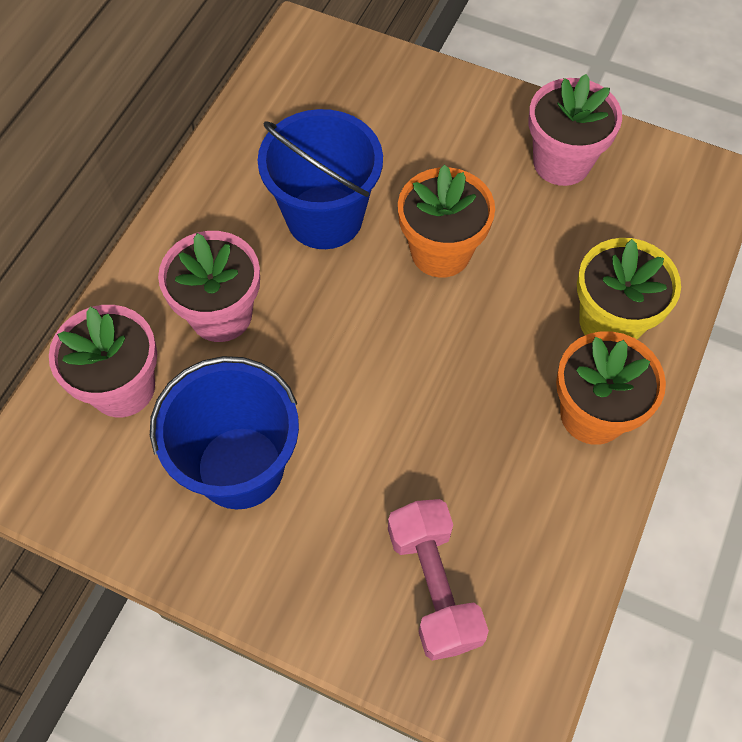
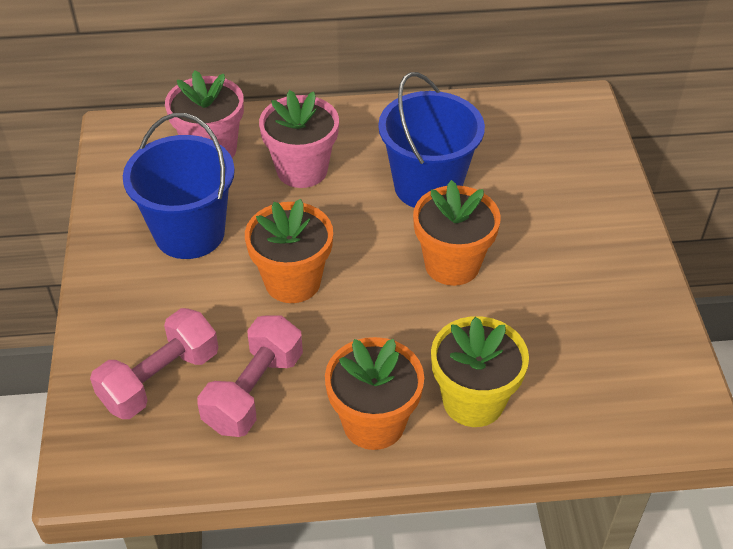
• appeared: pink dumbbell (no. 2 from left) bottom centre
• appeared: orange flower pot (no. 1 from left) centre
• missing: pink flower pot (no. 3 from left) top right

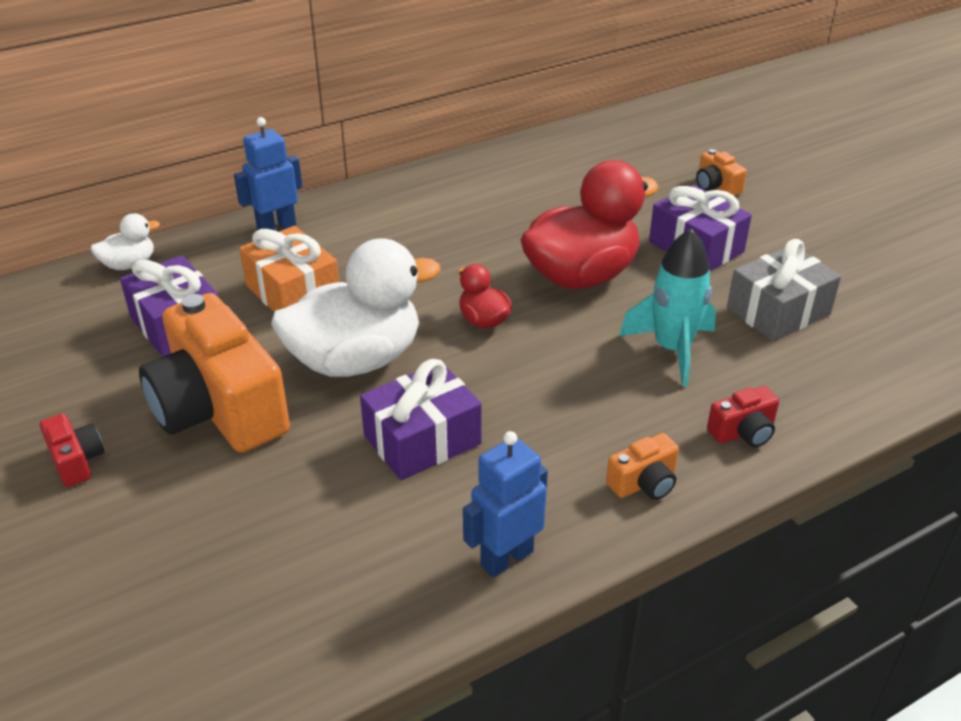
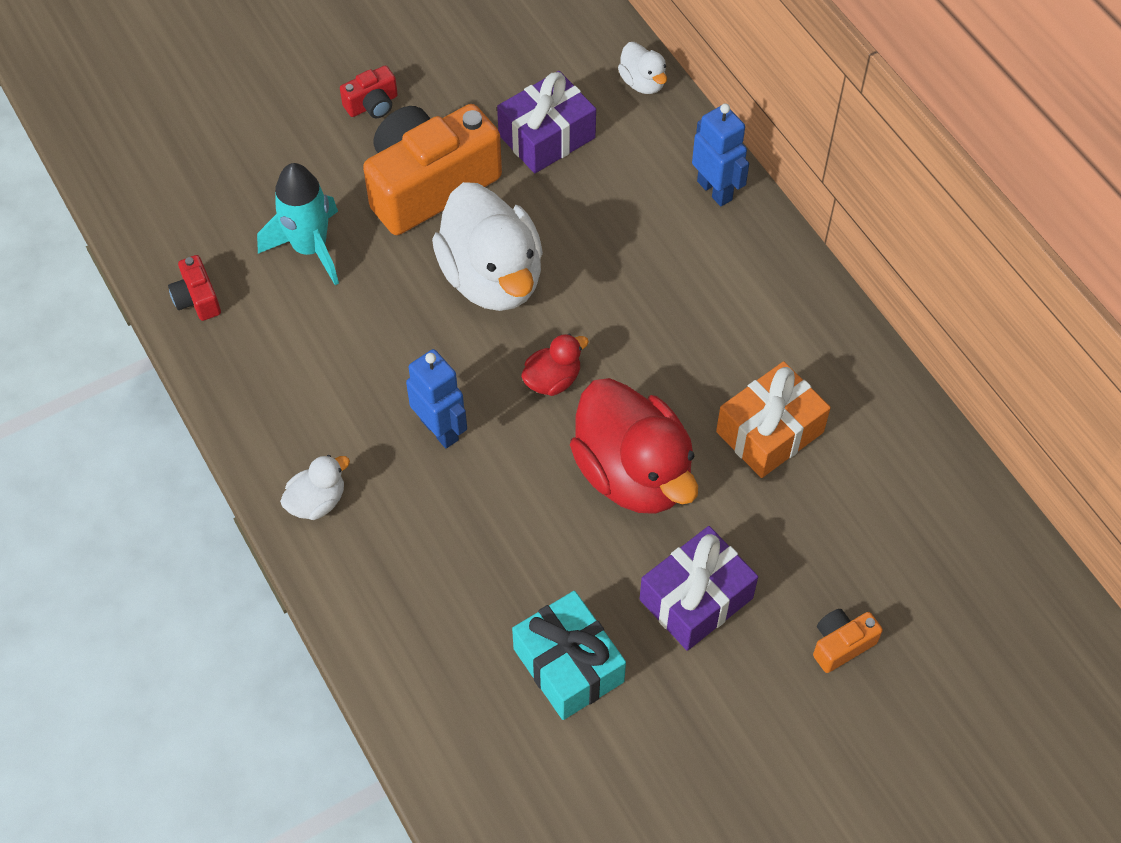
• relocated: red camera (no. 2 from left in the first image) middle right to red camera (no. 1 from left) middle left
• relocated: turquoise rocket middle right to top left
• exchanged: orange camera (no. 2 from left) middle right to white duck (no. 1 from left) middle left
• relocated: blue robot (no. 2 from left in the first image) bottom centre to blue robot (no. 1 from left) centre
• colour: grey gift middle right to turquoise gift bottom centre
• relocated: orange gift middle left to middle right
• missing: purple gift (no. 2 from left) centre

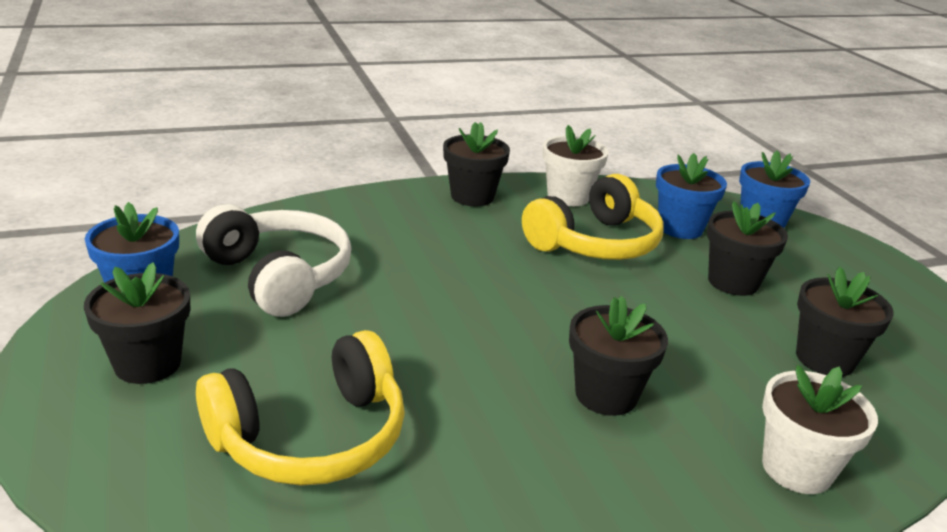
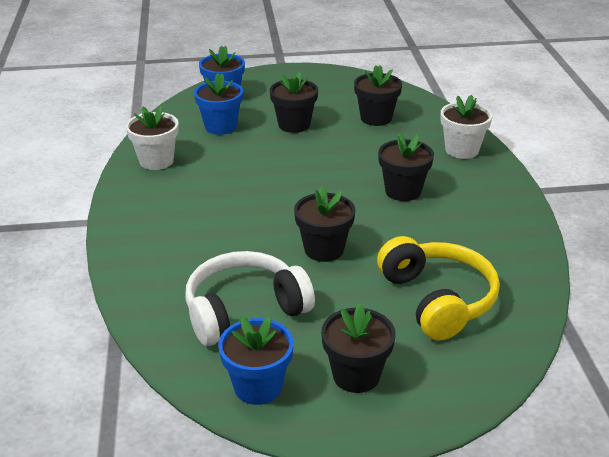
• relocated: black flower pot (no. 2 from left) top centre to centre
• missing: yellow headphones (no. 2 from left) centre

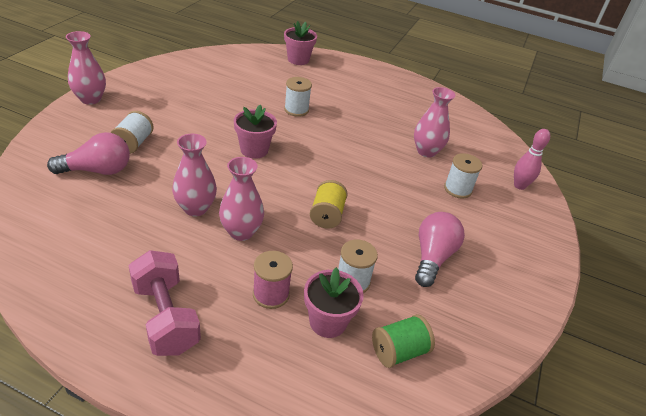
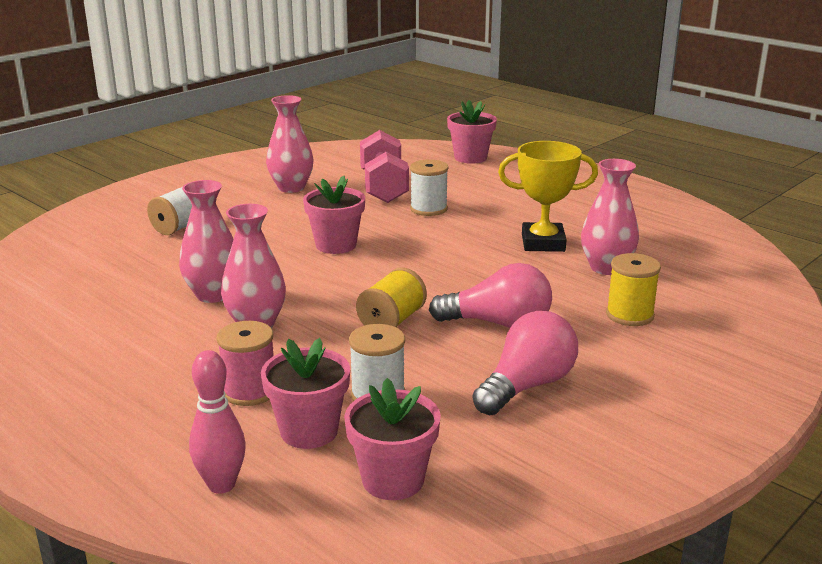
• relocated: pink bowling pin middle right to bottom left
• relocated: pink vase (no. 1 from left in the first image) top left to pink vase (no. 3 from left) top centre
• exchanged: green spool bottom centre to pink flower pot (no. 3 from left) bottom centre
• relocated: pink dumbbell bottom left to top centre
• relocated: pink light bulb (no. 1 from left) middle left to centre
• appeared: yellow trophy middle right
• colour: white spool (no. 4 from left) middle right to yellow spool (no. 2 from left) middle right

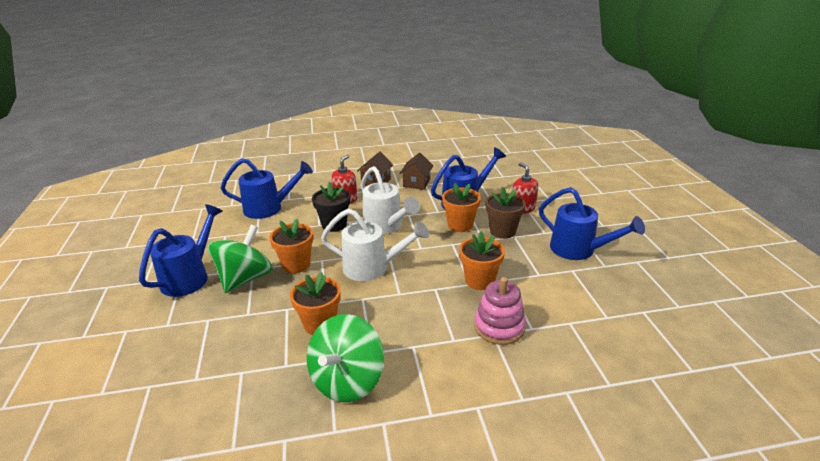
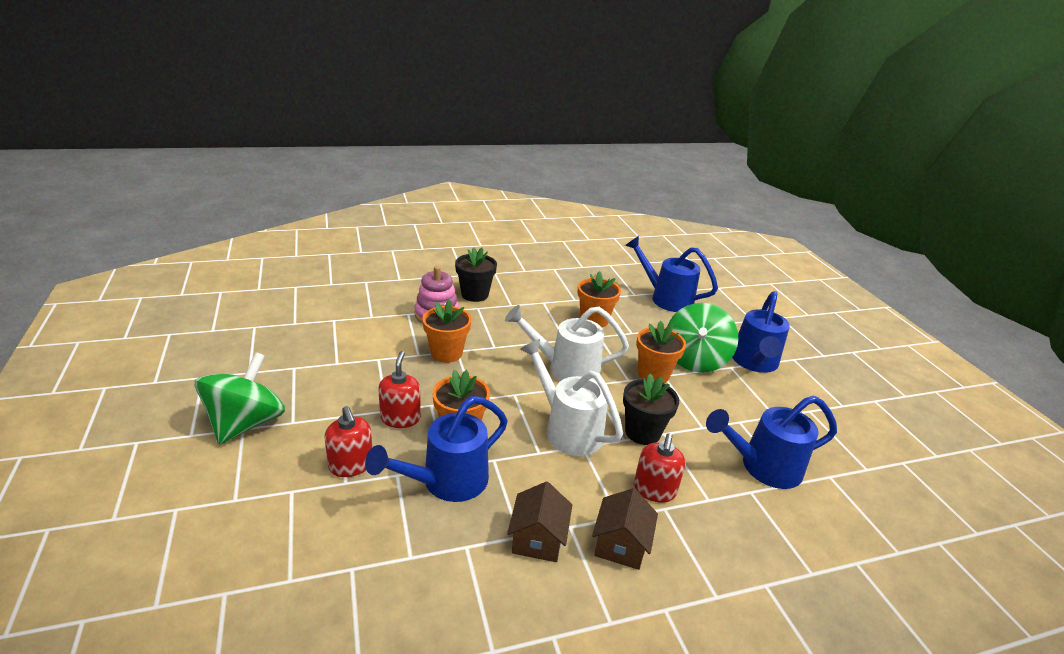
• relocated: green spinning top (no. 2 from left in the first image) bottom centre to green spinning top (no. 1 from left) middle left
• exchanged: brown flower pot centre to red soap dispenser (no. 2 from left) centre
• appeared: black flower pot (no. 1 from left) centre
• relocated: blue watering can (no. 4 from left in the first image) middle right to blue watering can (no. 2 from left) centre

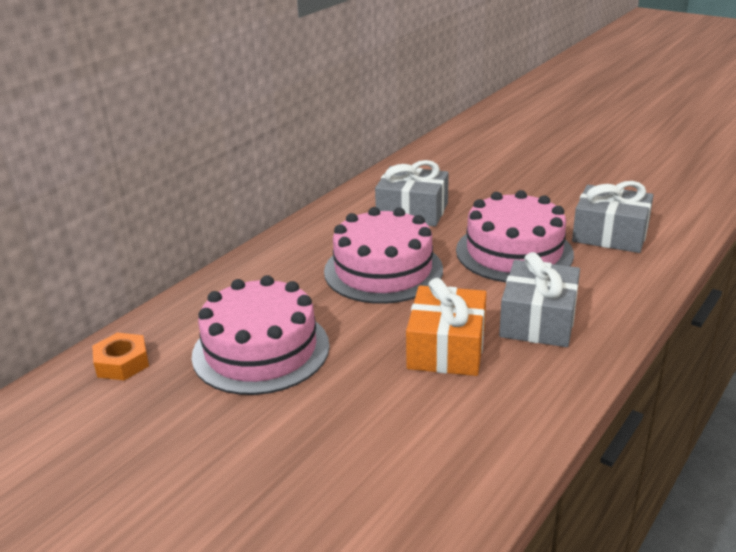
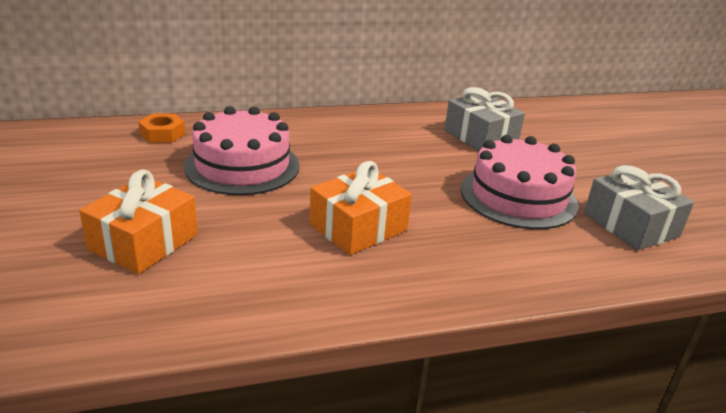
• appeared: orange gift (no. 1 from left) middle left
• missing: pink cake (no. 2 from left) centre
• missing: grey gift (no. 2 from left) middle right

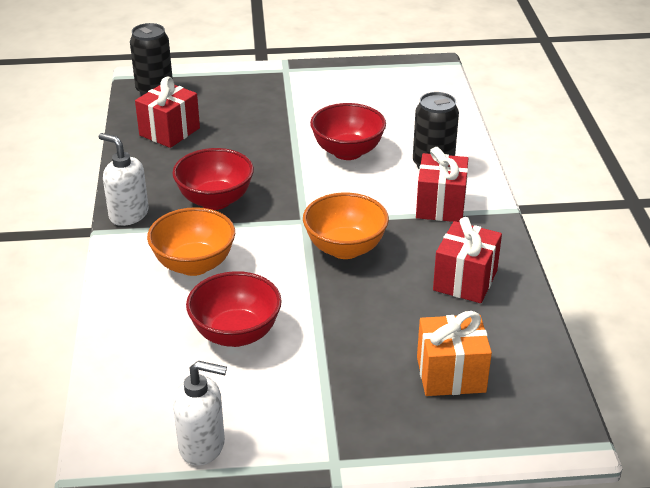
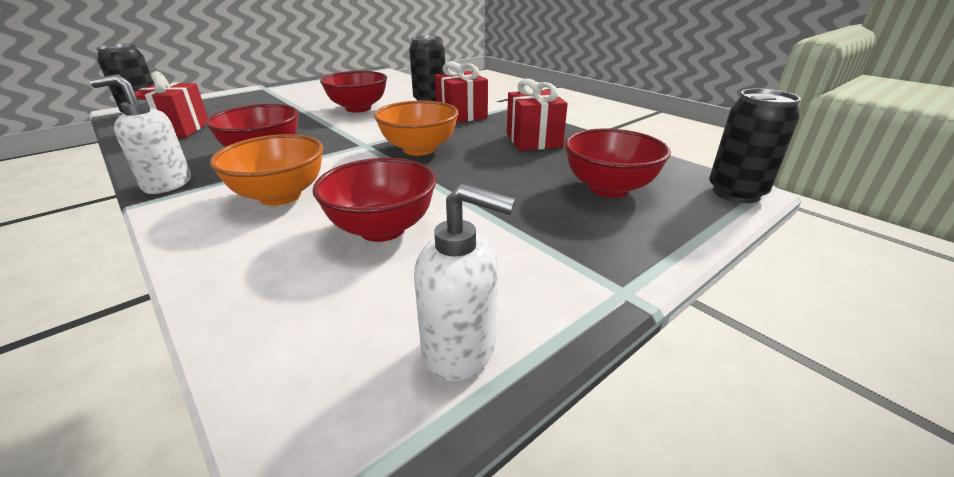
• spun: white soap dispenser (no. 2 from left) bottom left = centre 45 degrees clockwise
• exchanged: orange gift bottom right to red bowl (no. 4 from left) centre
• appeared: black can (no. 3 from left) top right

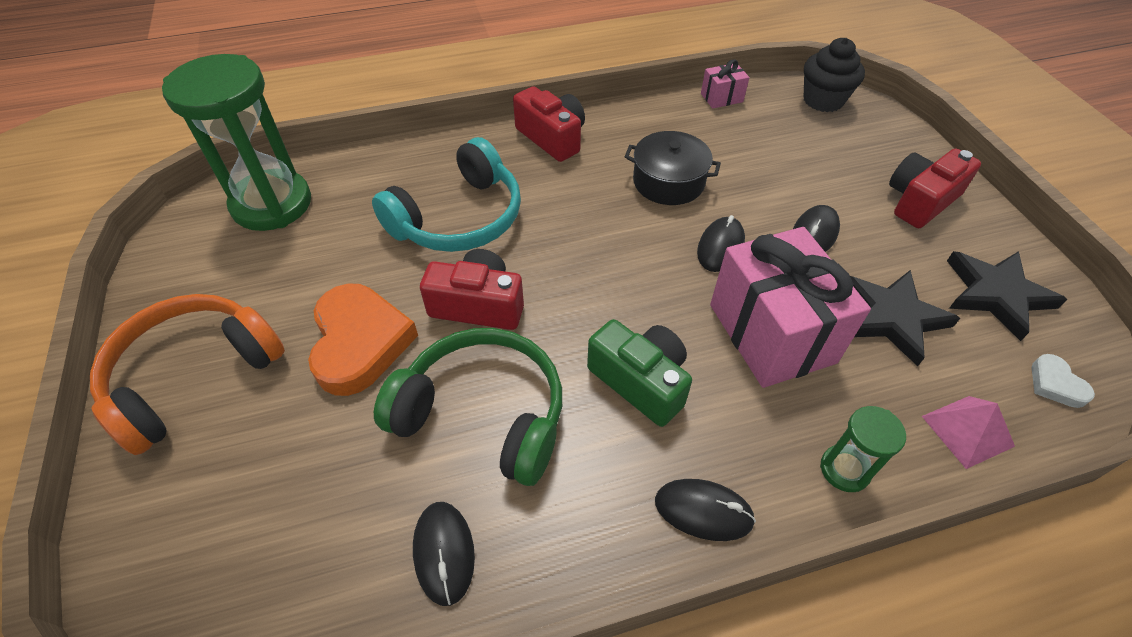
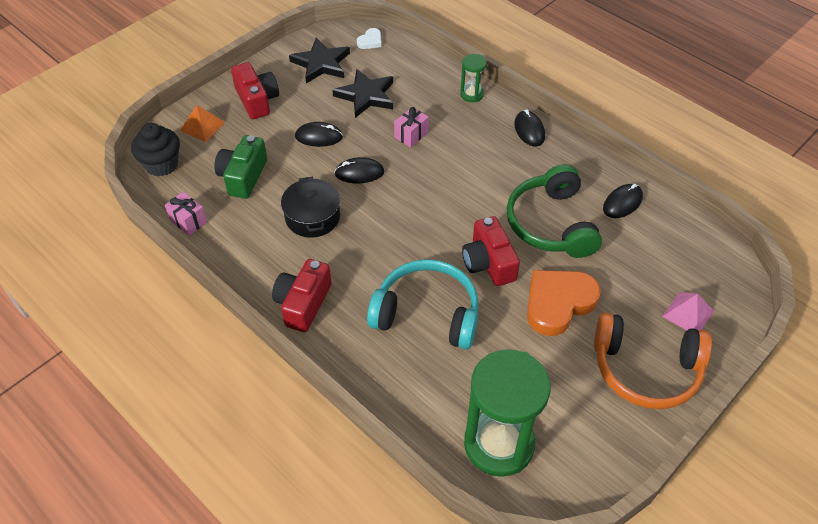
• appeared: orange pyramid top left
• relocated: green camera centre to top left
• spun: red camera (no. 3 from left in the first image) top right = top left 135 degrees counterclockwise
• size: pink gift (no. 2 from left) middle right = top centre x0.44
• relocated: pink pyramid bottom right to middle right

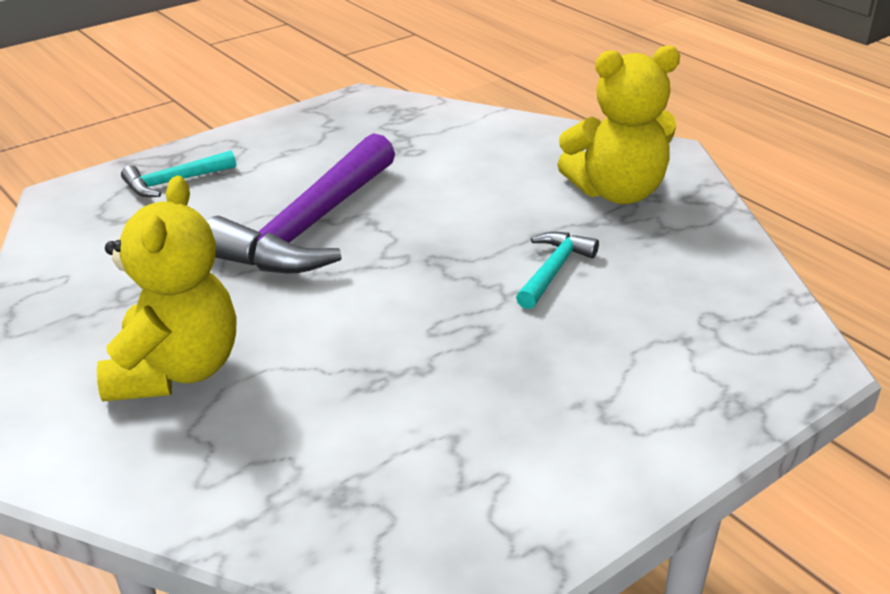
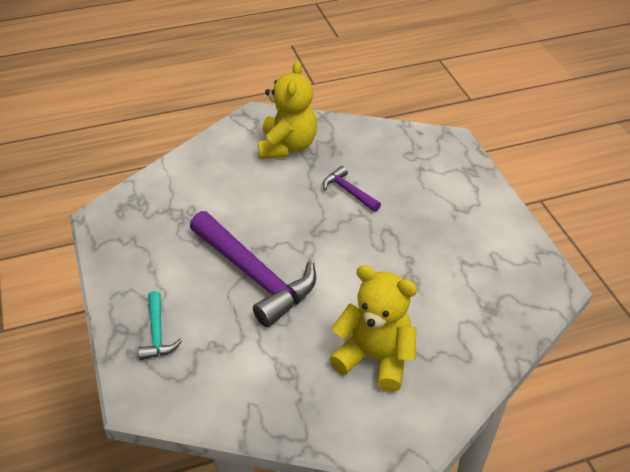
• colour: turquoise hammer (no. 2 from left) centre to purple hammer (no. 2 from left) centre

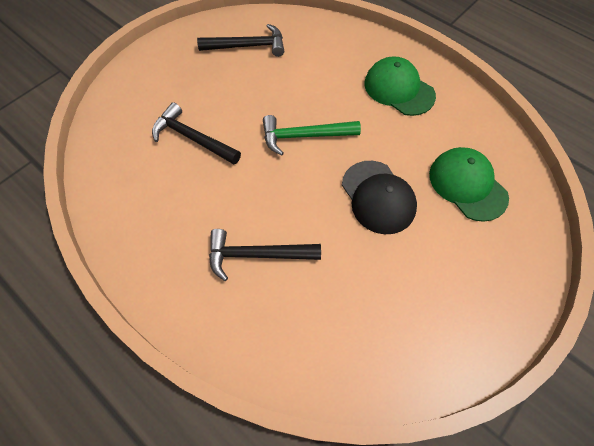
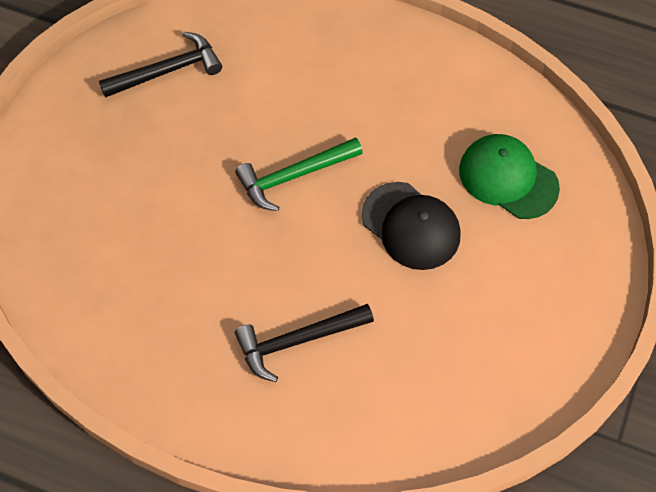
• missing: black hammer (no. 1 from left) top left
• missing: green cap (no. 1 from left) top right

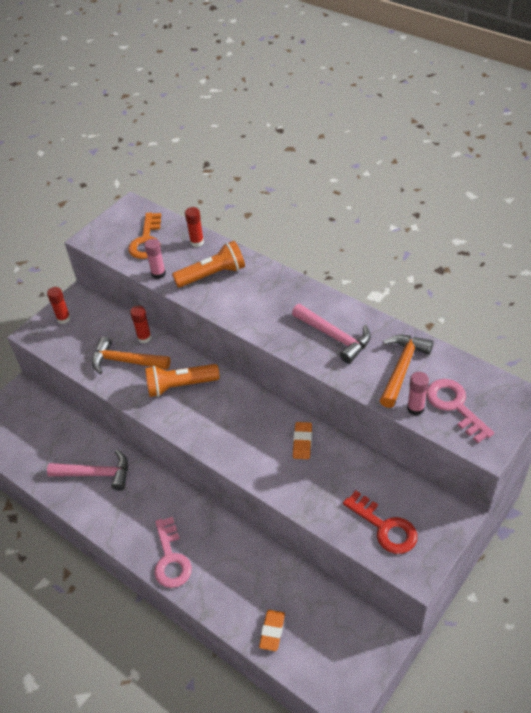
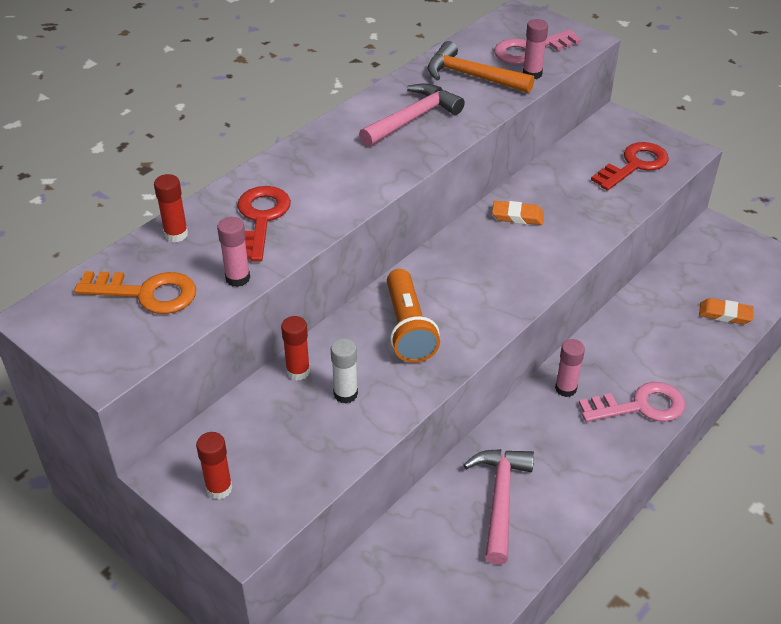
• exchanged: orange flashlight (no. 2 from left) centre to red key (no. 1 from left) centre
• exchanged: orange hammer (no. 1 from left) middle left to white glue stick centre
• appeared: pink glue stick (no. 3 from left) middle right

